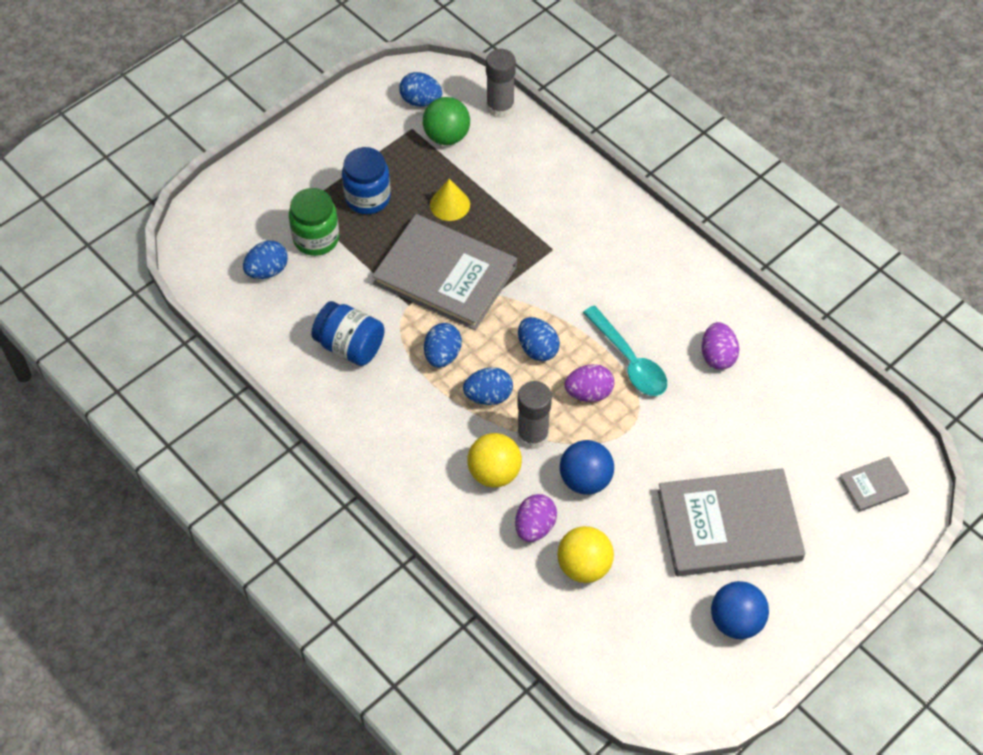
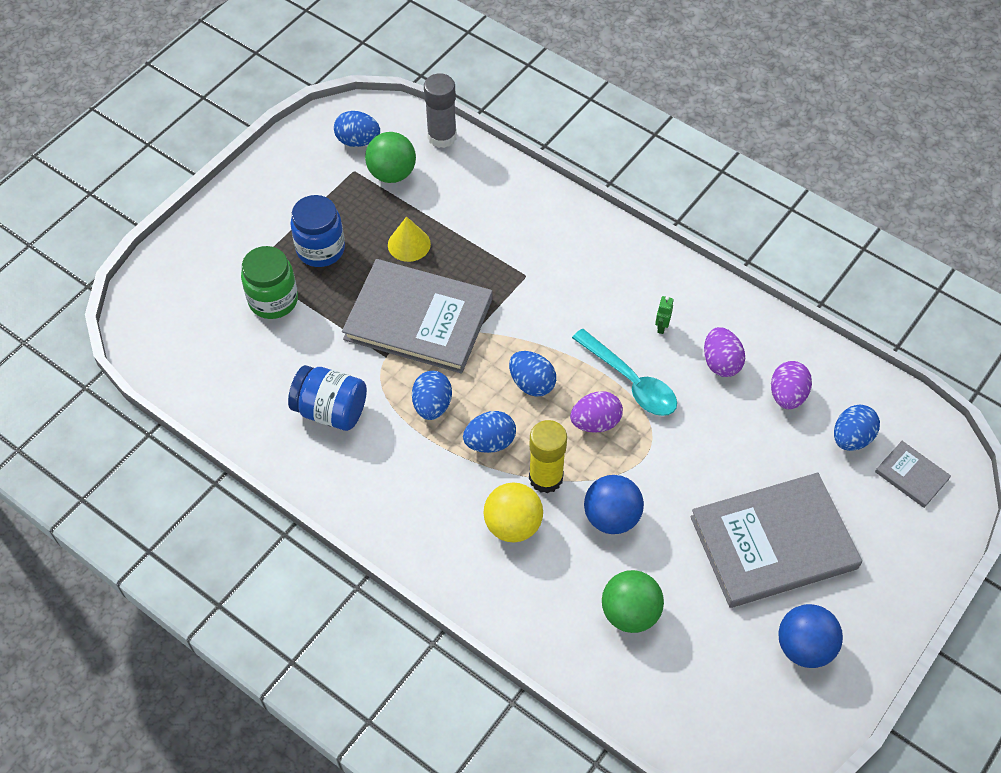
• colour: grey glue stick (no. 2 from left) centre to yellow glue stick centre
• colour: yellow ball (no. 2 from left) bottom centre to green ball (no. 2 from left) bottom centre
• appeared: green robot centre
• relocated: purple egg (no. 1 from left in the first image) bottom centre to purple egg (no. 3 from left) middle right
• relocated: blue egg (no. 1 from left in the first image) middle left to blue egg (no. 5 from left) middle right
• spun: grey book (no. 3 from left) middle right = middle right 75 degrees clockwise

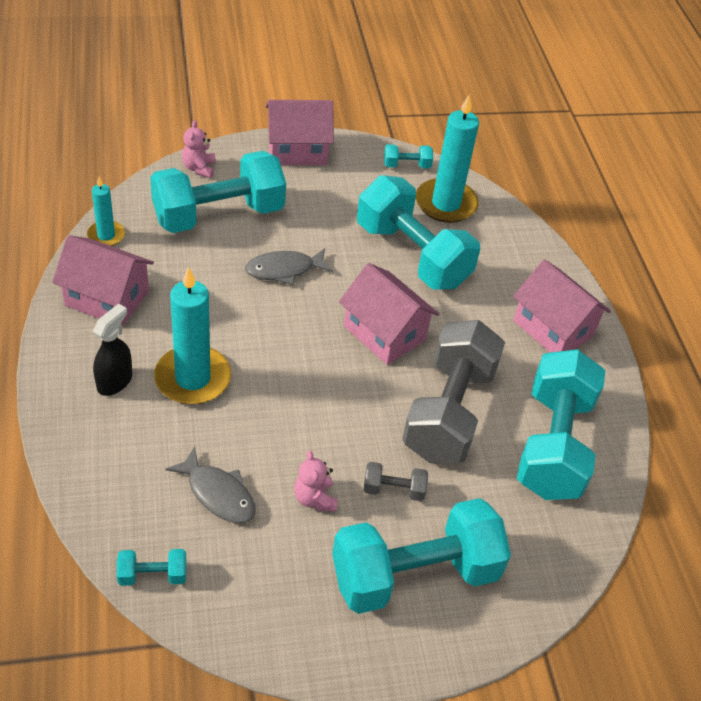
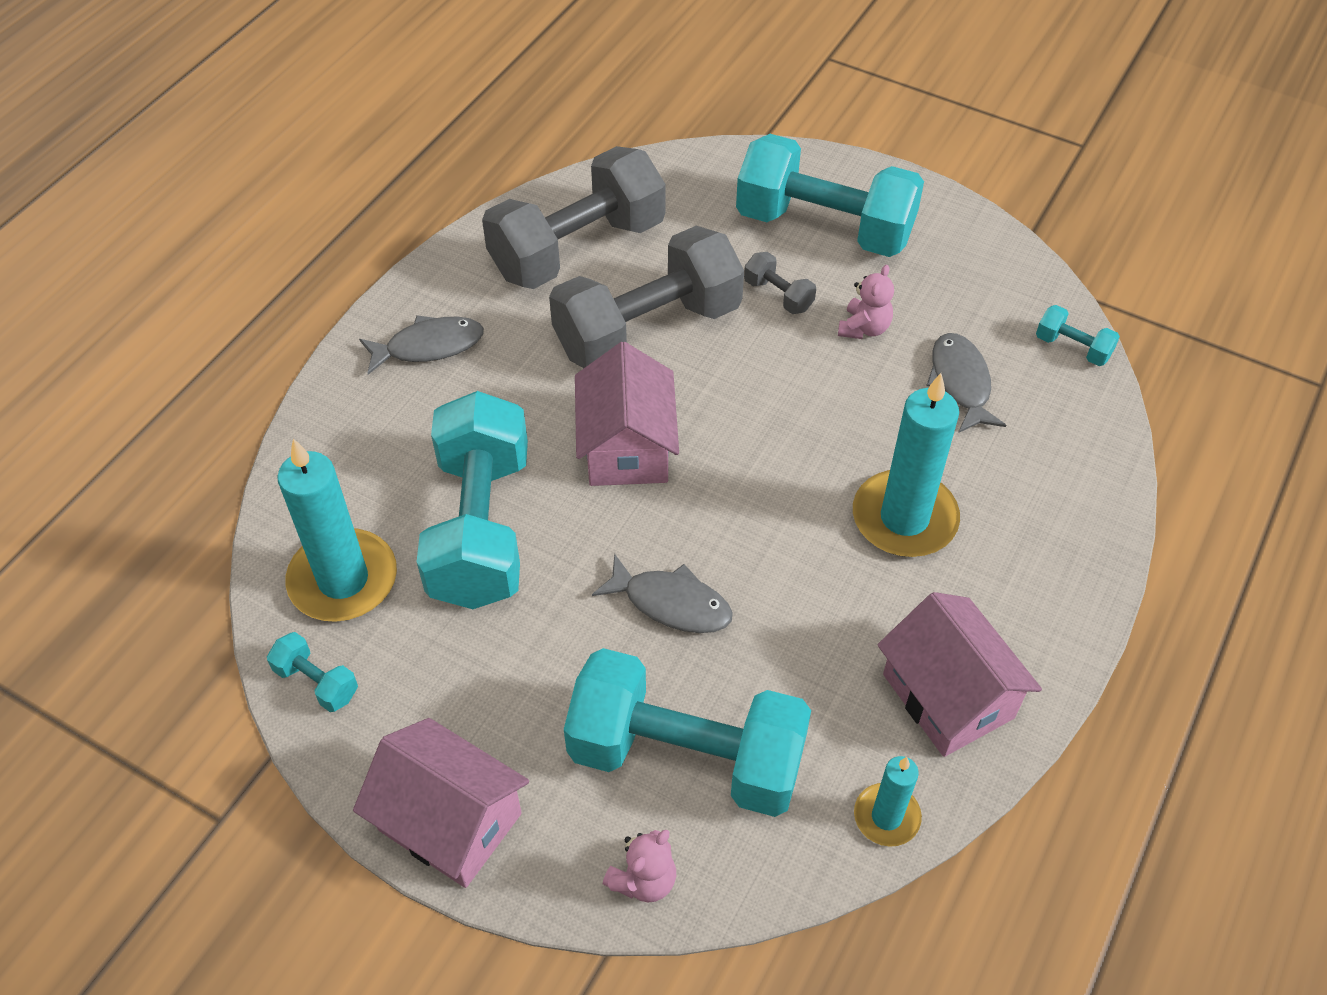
• exchanged: pink house (no. 4 from left) middle right to grey fish (no. 1 from left) middle left
• colour: turquoise dumbbell (no. 6 from left) middle right to grey dumbbell (no. 1 from left) top centre
• missing: black spray bottle middle left

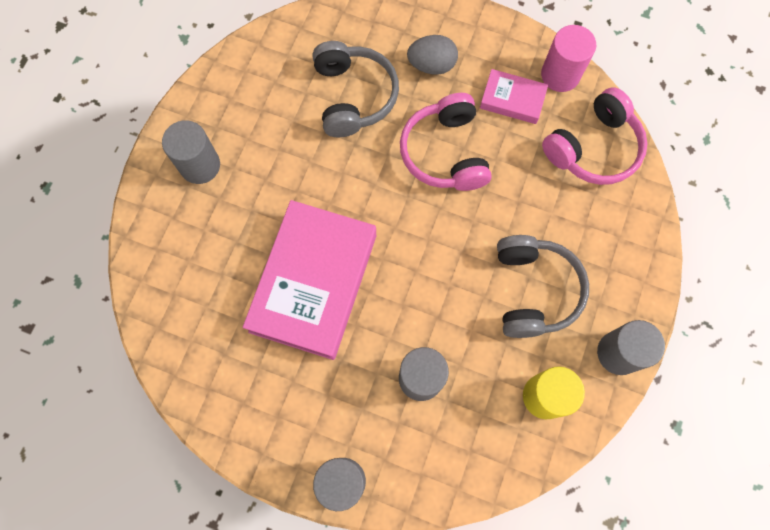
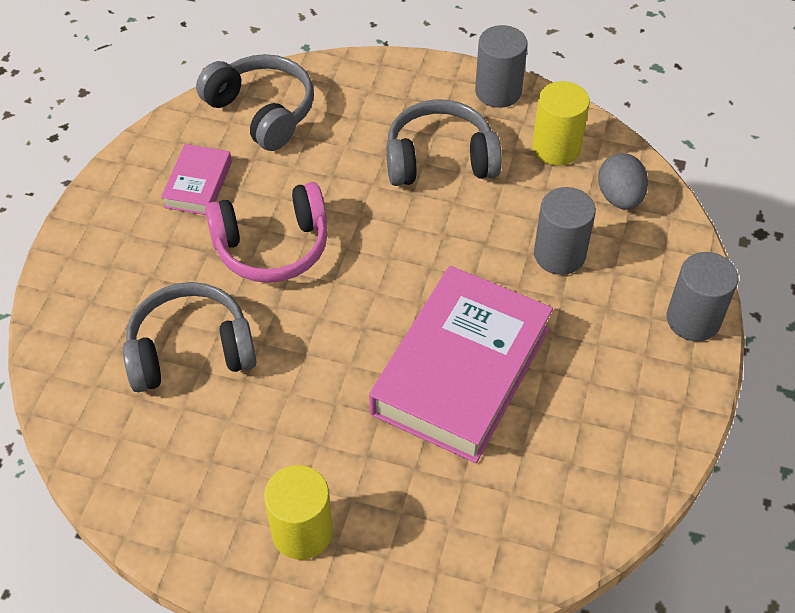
• colour: pink headphones (no. 2 from left) top right to grey headphones (no. 2 from left) top left
• colour: grey cylinder (no. 1 from left) top left to yellow cylinder (no. 1 from left) bottom centre
• spun: pink book (no. 1 from left in the first image) centre = centre 75 degrees counterclockwise
• relocated: grey egg top centre to top right
• missing: pink cylinder top right

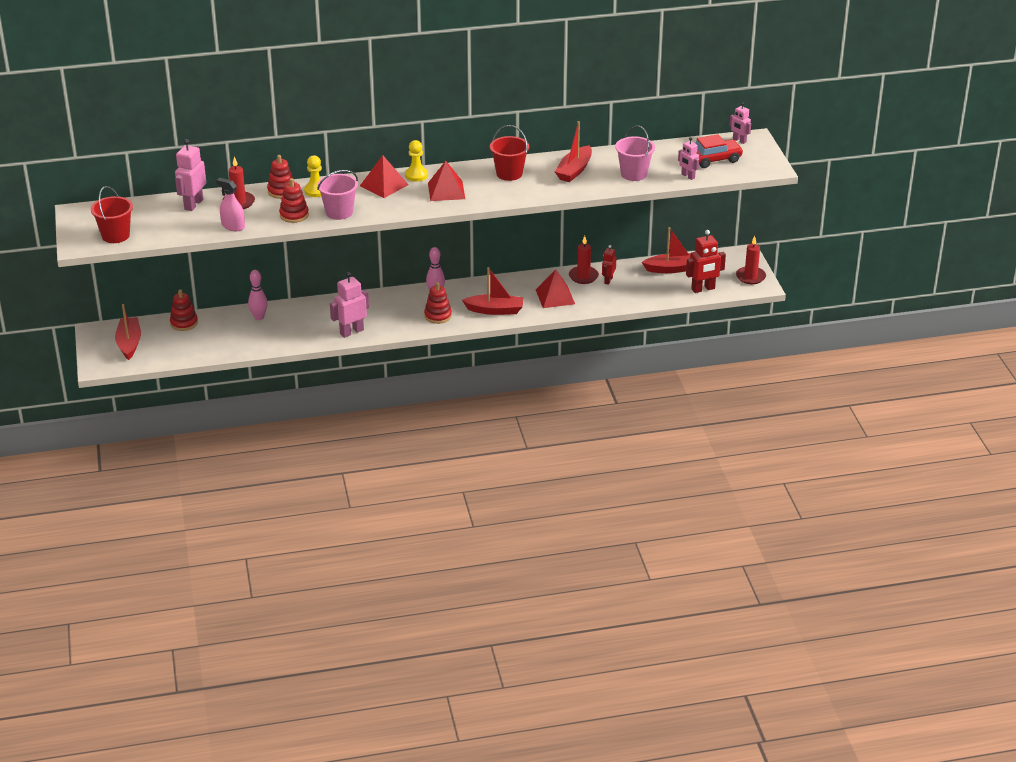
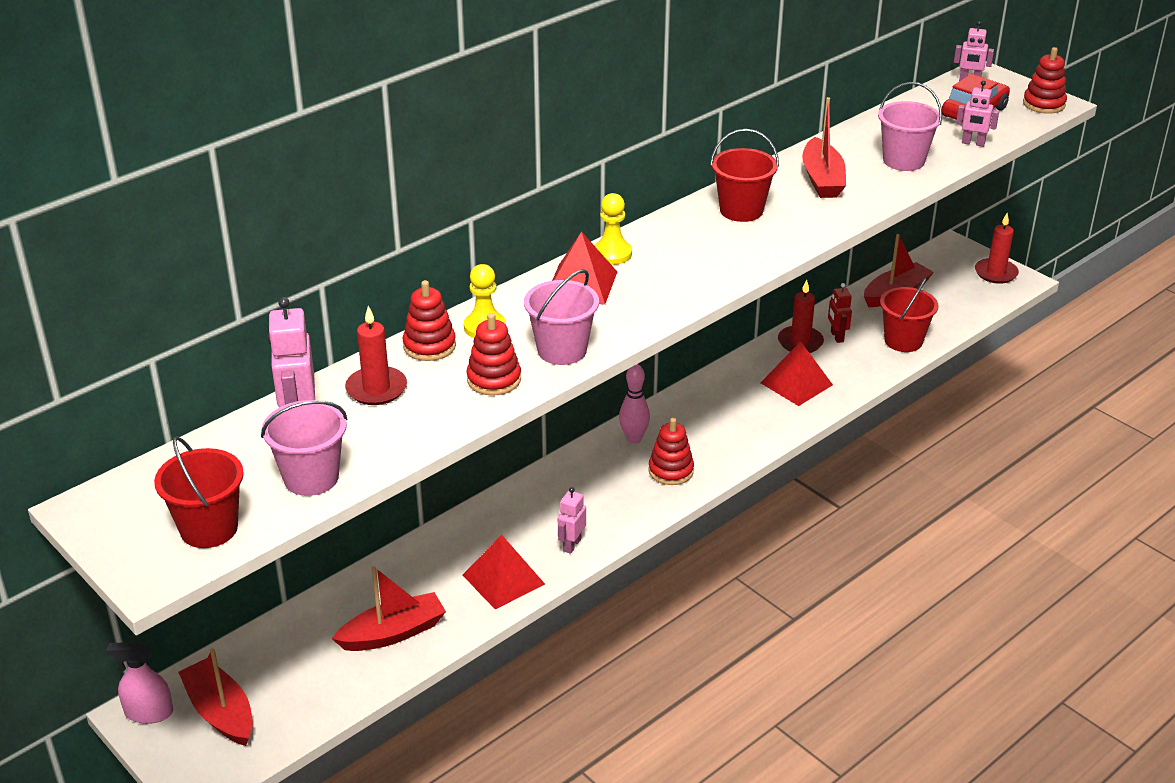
• relocated: pink spray bottle top left to bottom left
• appeared: pink bucket (no. 1 from left) middle left
• relocated: red boat (no. 2 from left) centre to bottom left
• relocated: red pyramid (no. 2 from left in the first image) top centre to red pyramid (no. 1 from left) bottom centre
• size: pink robot (no. 2 from left) centre = centre x0.61
• appeared: red bucket (no. 3 from left) middle right
• relocated: red stacking toy (no. 1 from left in the first image) middle left to red stacking toy (no. 4 from left) top right
• missing: pink bowling pin (no. 1 from left) middle left
• missing: red robot (no. 2 from left) middle right

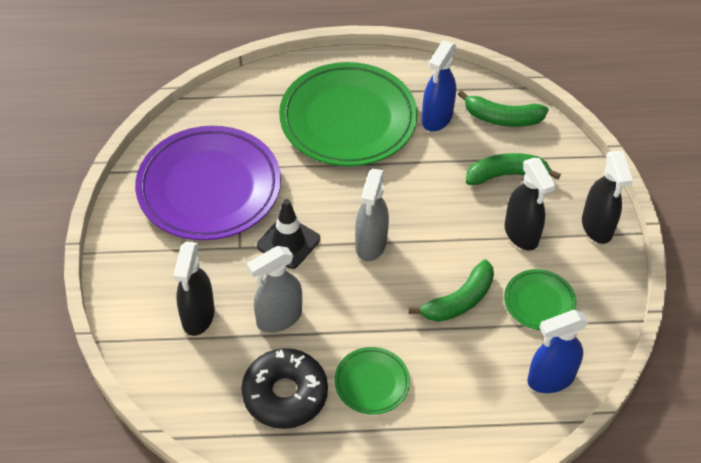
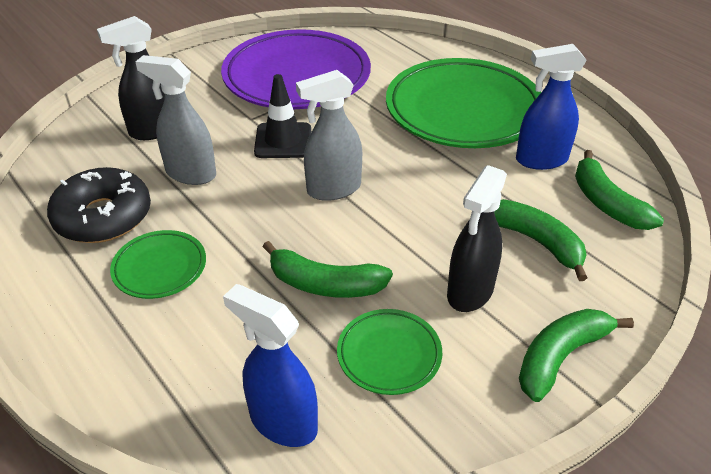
• exchanged: black spray bottle (no. 3 from left) middle right to green banana (no. 3 from left) bottom right

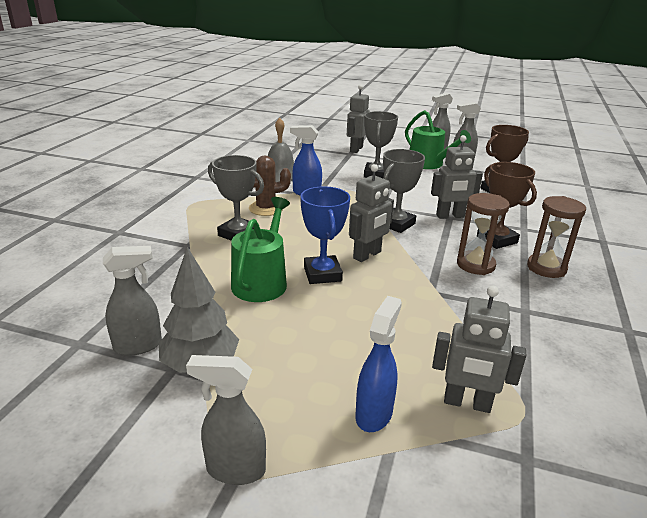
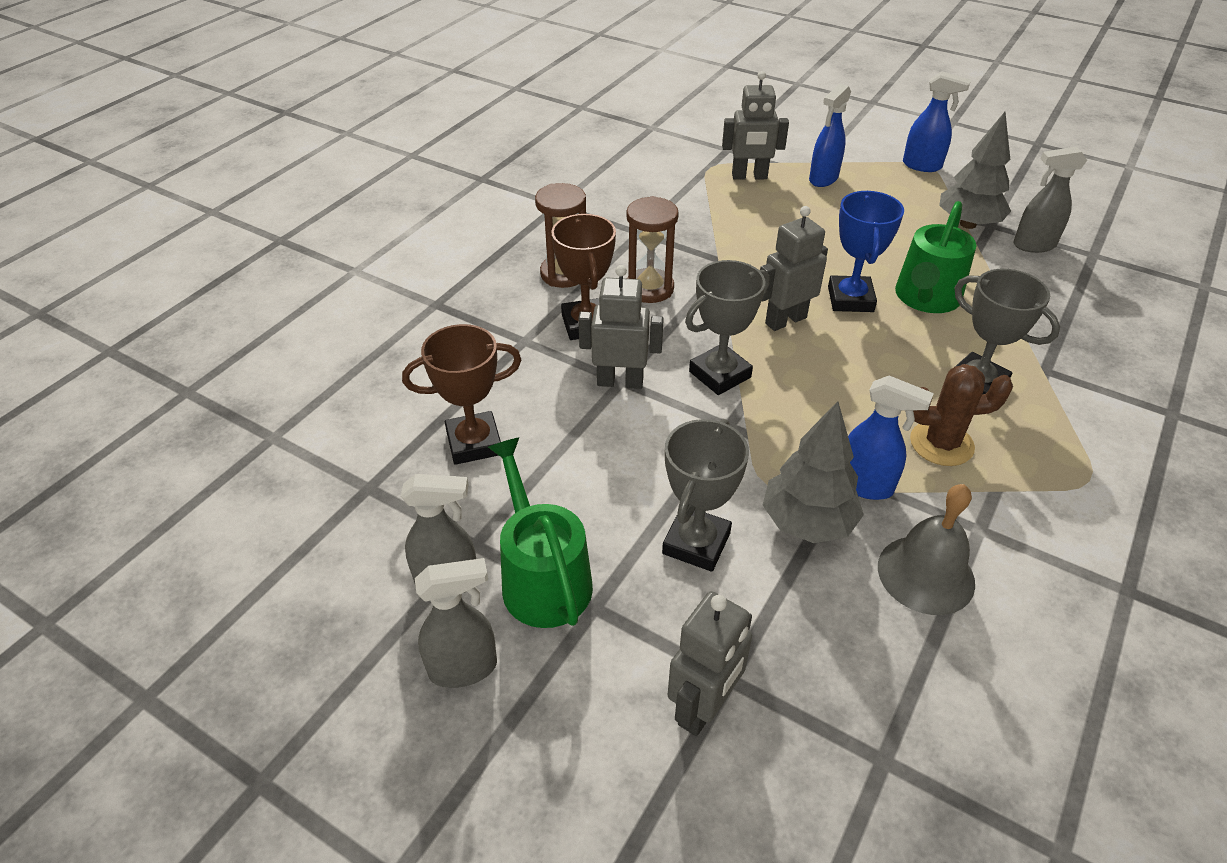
• spun: grey robot (no. 4 from left in the first image) bottom right = top centre 150 degrees clockwise
• appeared: grey tree (no. 1 from left) centre
• colour: grey spray bottle (no. 2 from left) bottom centre to blue spray bottle (no. 3 from left) top right

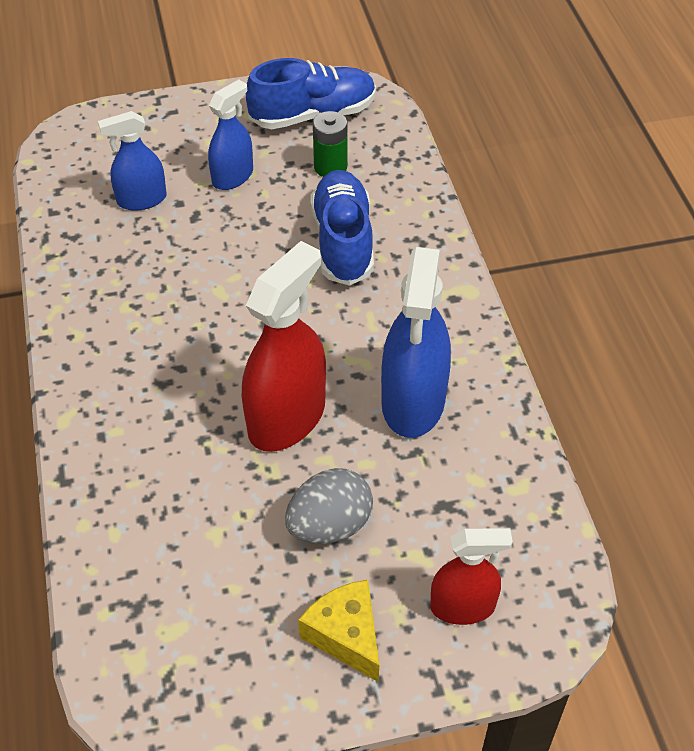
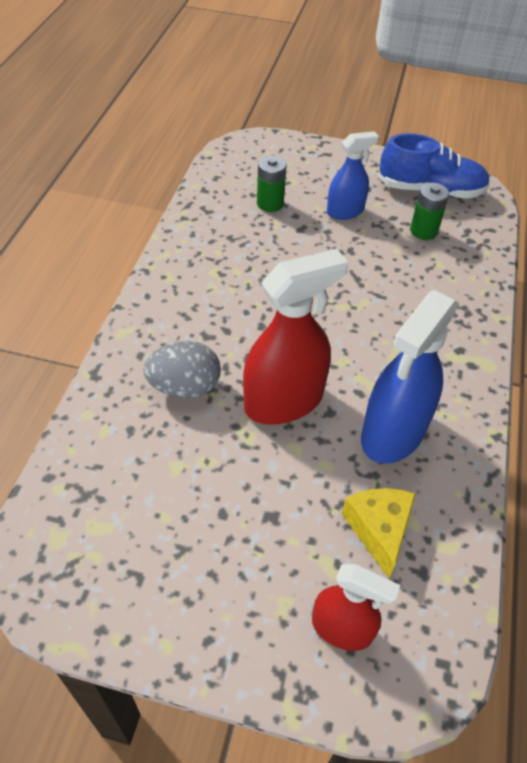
• relocated: grey egg bottom centre to centre
• exchanged: blue spray bottle (no. 1 from left) top left to green battery (no. 1 from left) top centre
• relocated: yellow cheese bottom centre to bottom right
• missing: blue shoe (no. 2 from left) top centre

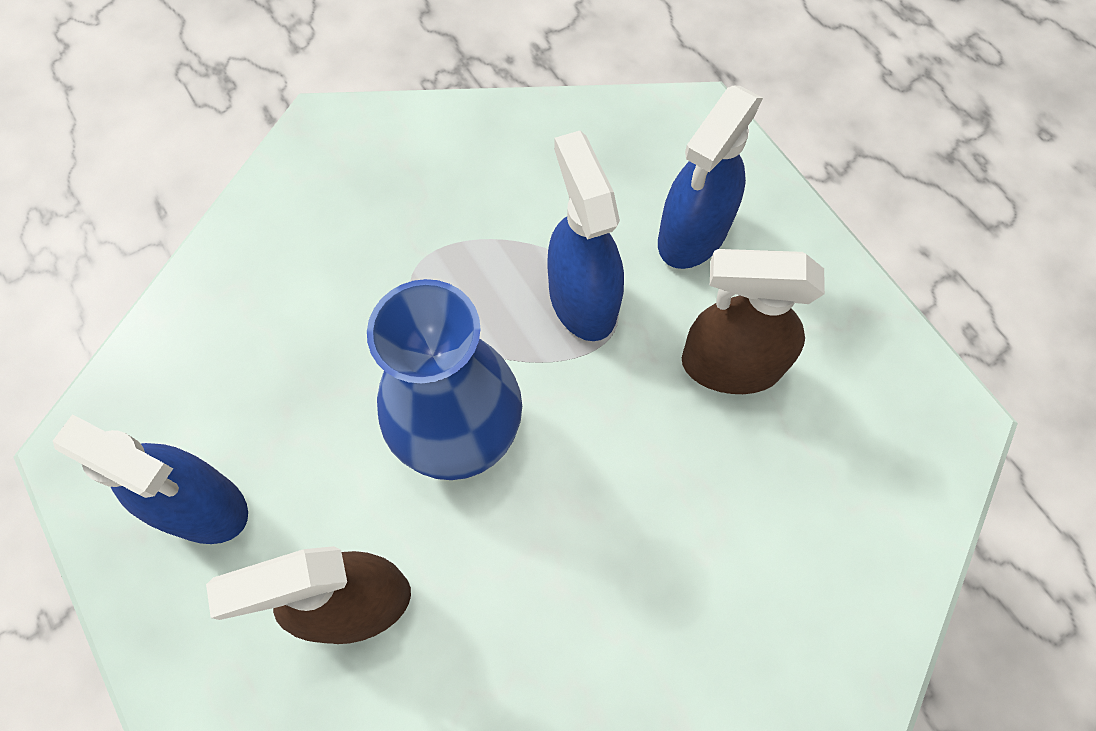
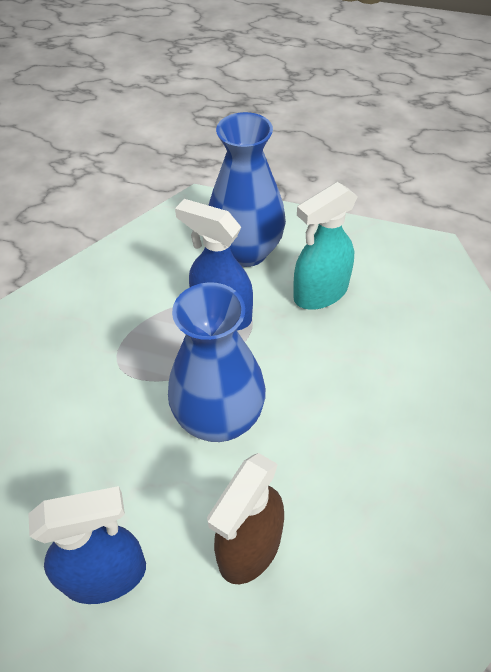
• exchanged: blue spray bottle (no. 3 from left) top centre to blue vase (no. 2 from left) top centre
• colour: brown spray bottle (no. 2 from left) middle right to turquoise spray bottle centre

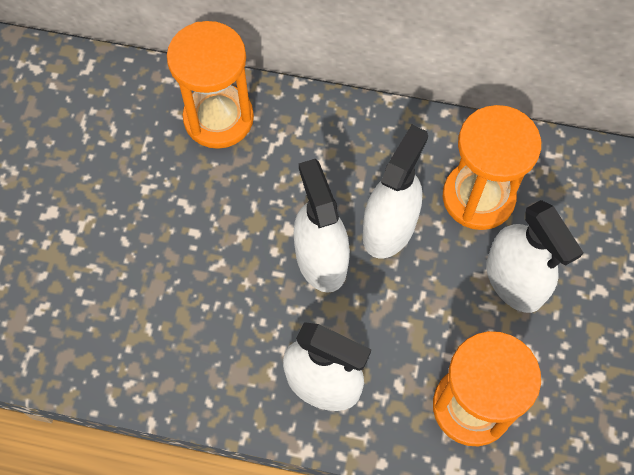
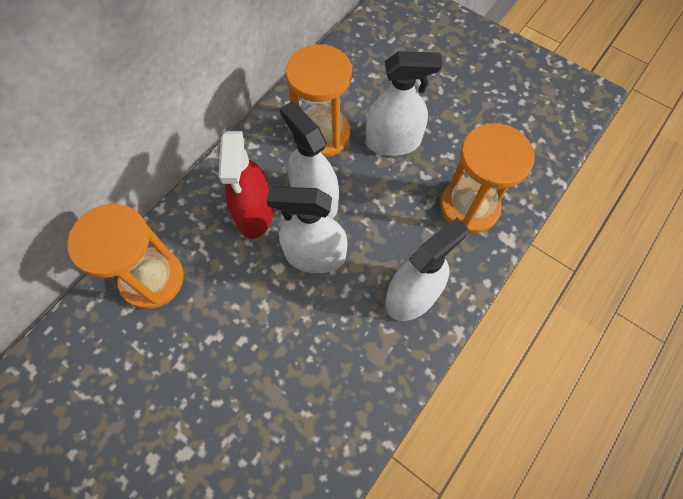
• appeared: red spray bottle centre

